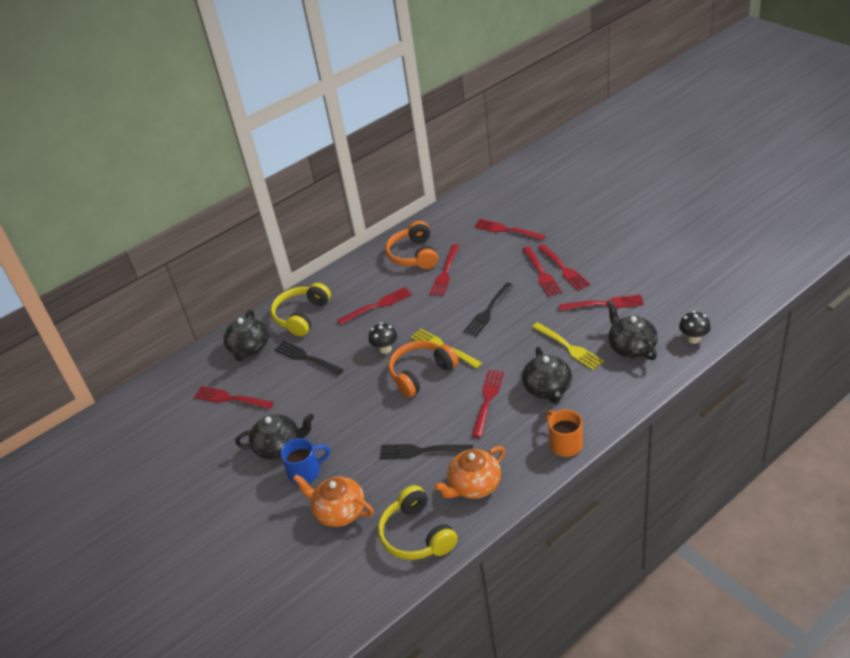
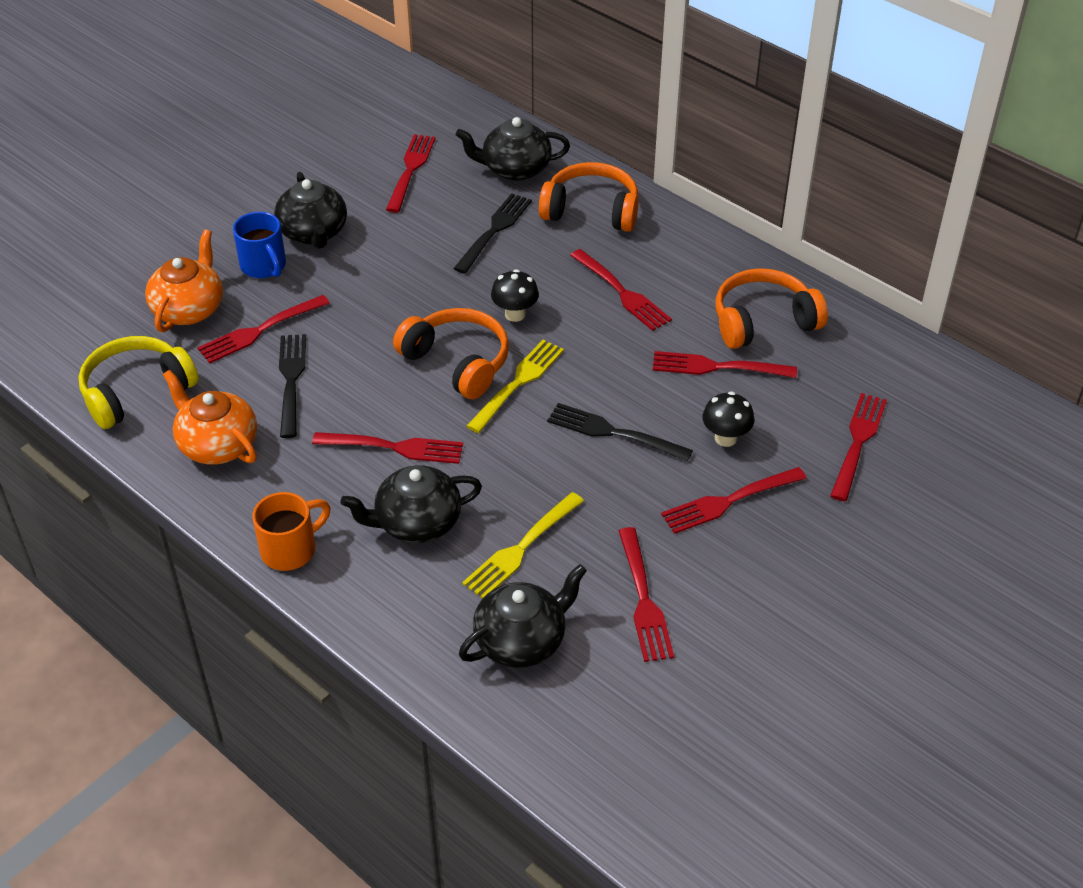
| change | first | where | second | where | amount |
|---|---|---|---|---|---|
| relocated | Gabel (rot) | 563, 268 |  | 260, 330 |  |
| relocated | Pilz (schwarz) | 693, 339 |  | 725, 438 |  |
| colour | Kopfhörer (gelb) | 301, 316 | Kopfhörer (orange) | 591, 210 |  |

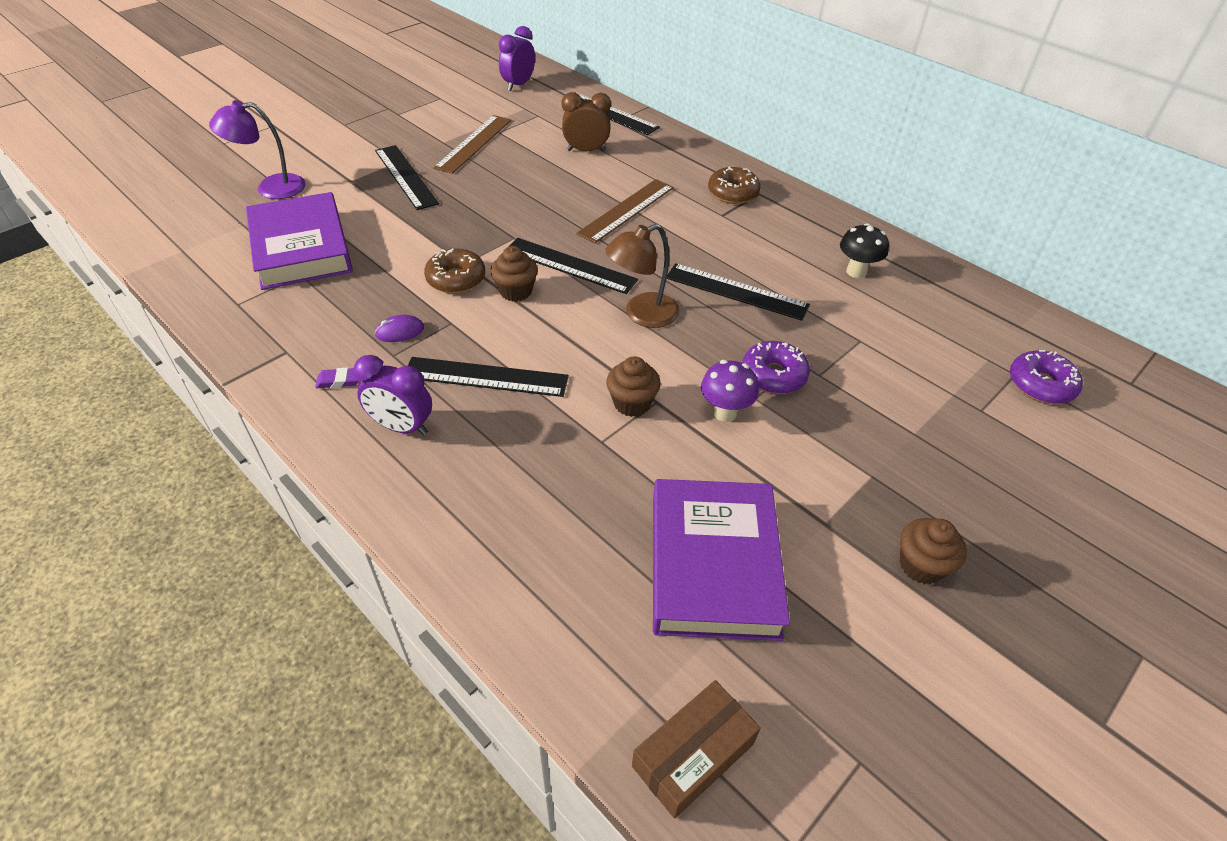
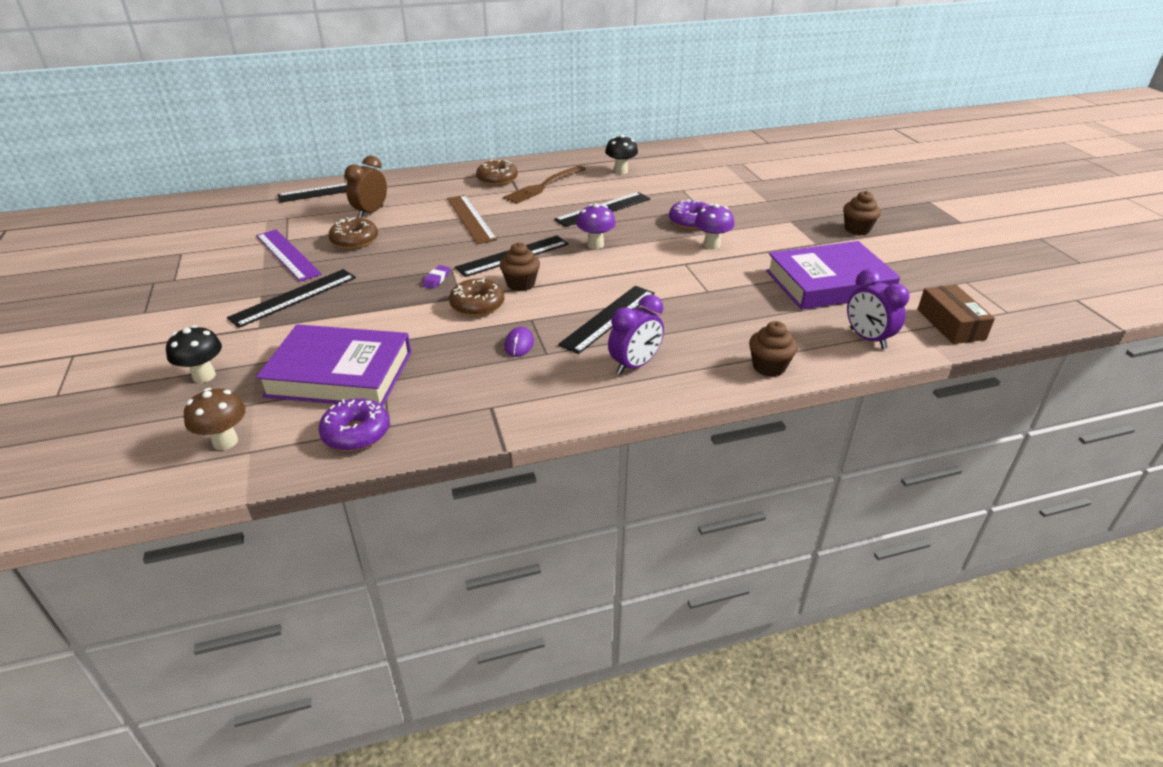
| change | first | where | second | where | amount |
|---|---|---|---|---|---|
| appeared |  |  | Pilz (braun) | 225, 441 |  |
| appeared |  |  | Donut (braun) | 354, 241 |  |
| appeared |  |  | Gabel (braun) | 544, 186 |  |
| relocated | Radiergummi (lila) | 339, 381 |  | 436, 279 |  |
| relocated | Wecker (lila) | 518, 85 |  | 867, 339 |  |
| relocated | Muffin (braun) | 632, 403 |  | 769, 367 |  |
| relocated | Donut (lila) | 1040, 385 |  | 356, 433 |  |
| exchanged | Lampe (lila) | 271, 188 | Pilz (schwarz) | 204, 376 |  |
| exchanged | Lampe (braun) | 642, 314 | Pilz (lila) | 595, 245 |  |
| colour | Lineal (braun) | 474, 143 | Lineal (lila) | 288, 254 |  |
| spun | Lineal (schwarz) | 406, 176 |  | 294, 297 | 45 degrees counterclockwise |
| spun | Buch (lila) | 713, 564 |  | 828, 283 | 45 degrees counterclockwise |

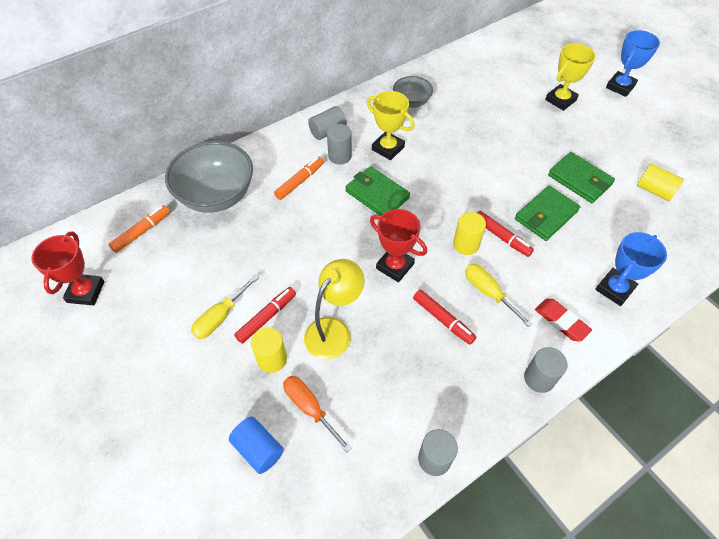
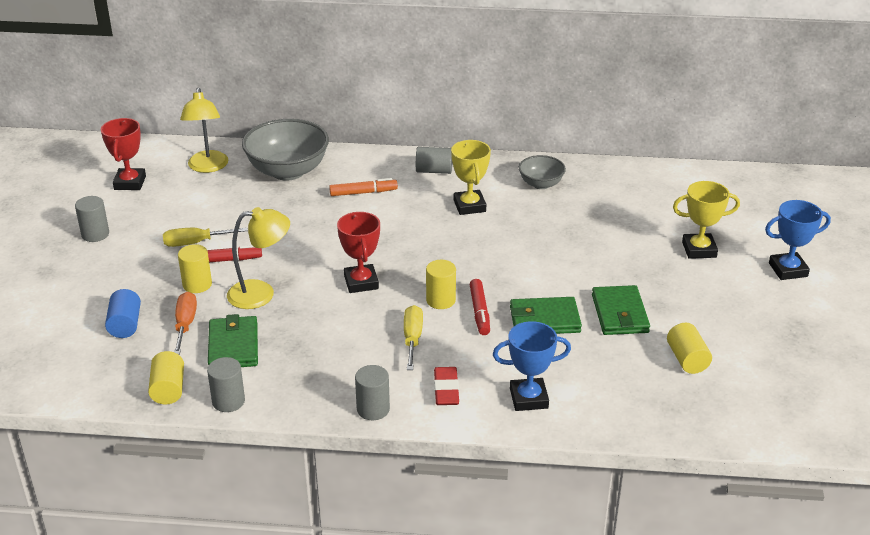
| change | first | where | second | where | amount |
|---|---|---|---|---|---|
| missing | Filzstift (rot) | 443, 319 |  |  |  |
| appeared |  |  | Vollzylinder (gelb) | 168, 389 |  |
| relocated | Vollzylinder (grau) | 340, 156 |  | 95, 234 |  |
| relocated | Geldbörse (grün) | 377, 194 |  | 233, 346 |  |
| exchanged | Filzstift (orange) | 142, 232 | Lampe (gelb) | 208, 167 |  |
| spun | Pokal (rot) | 86, 292 |  | 130, 183 | 45 degrees counterclockwise |

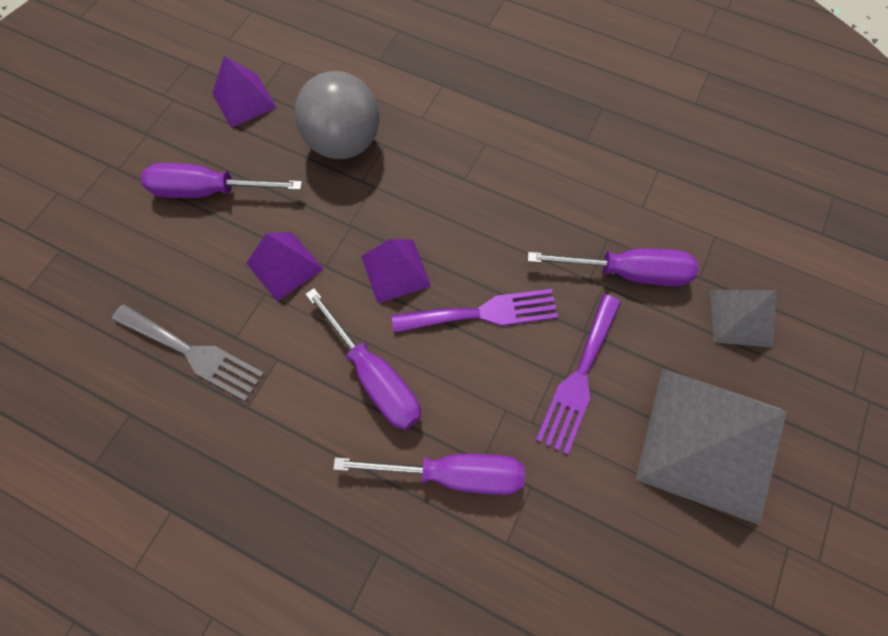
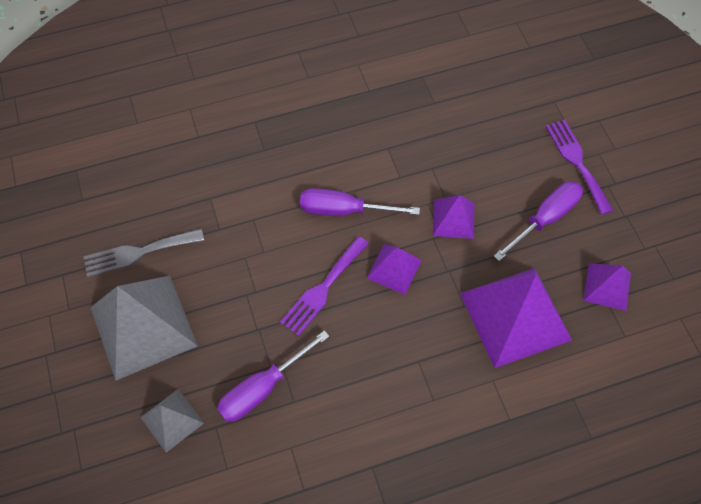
| change | first | where | second | where | amount |
|---|---|---|---|---|---|
| missing | Schraubenzieher (lila) | 453, 474 |  |  |  |
| relocated | Gabel (grau) | 193, 353 |  | 138, 252 |  |
| relocated | Gabel (lila) | 579, 378 |  | 577, 162 |  |
| exchanged | Ball (grau) | 344, 143 | Pyramide (lila) | 515, 316 |  |

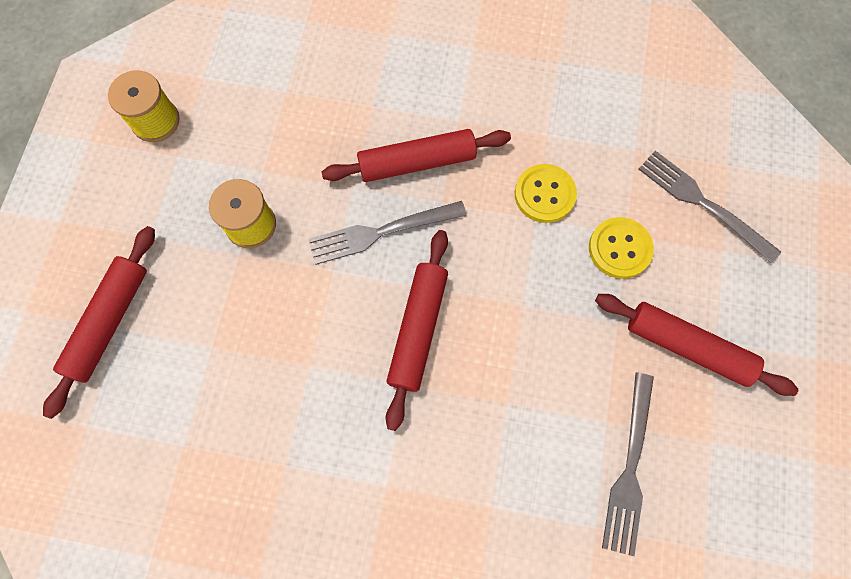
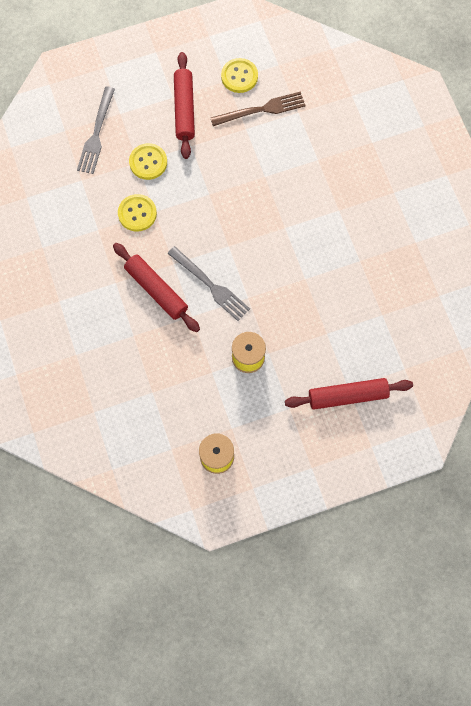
| change | first | where | second | where | amount |
|---|---|---|---|---|---|
| missing | Nudelholz (rot) | 418, 329 |  |  |  |
| appeared |  |  | Knopf (gelb) | 239, 76 |  |
| colour | Gabel (grau) | 629, 469 | Gabel (braun) | 262, 109 |  |

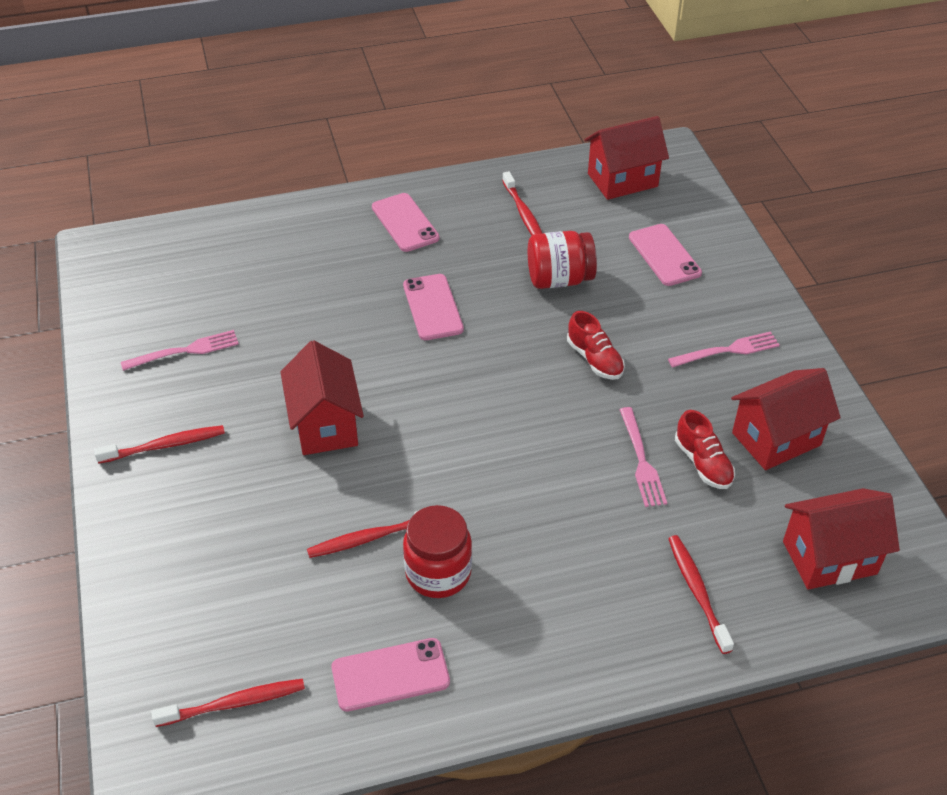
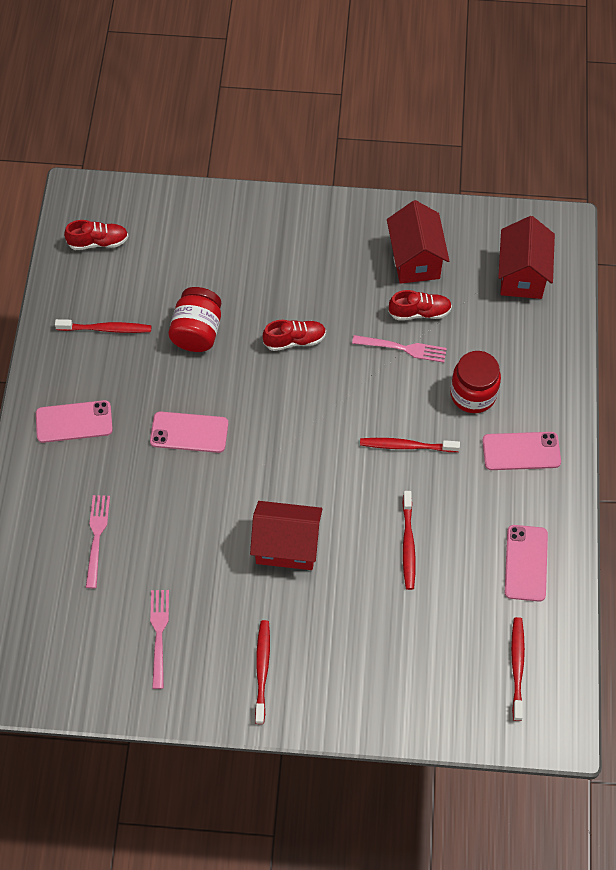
| change | first | where | second | where | amount |
|---|---|---|---|---|---|
| relocated | Einmachglas (rot) | 438, 572 |  | 473, 394 |  |
| relocated | Handy (rosa) | 664, 255 |  | 521, 451 |  |
| relocated | Gabel (rosa) | 728, 350 |  | 97, 536 |  |
| relocated | Zahnbürste (rot) | 697, 592 |  | 407, 446 |  |
| exchanged | Haus (rot) | 622, 180 | Schuh (rot) | 98, 242 |  |

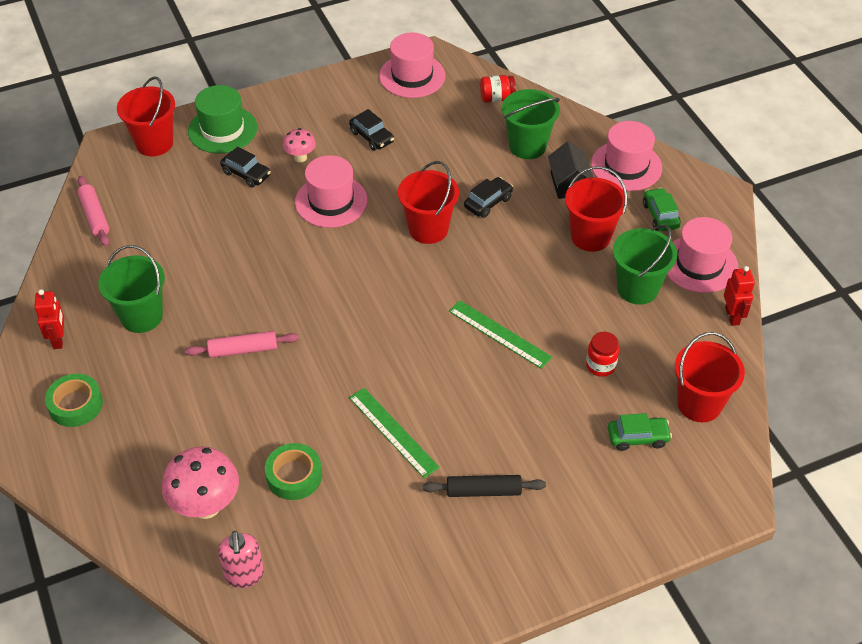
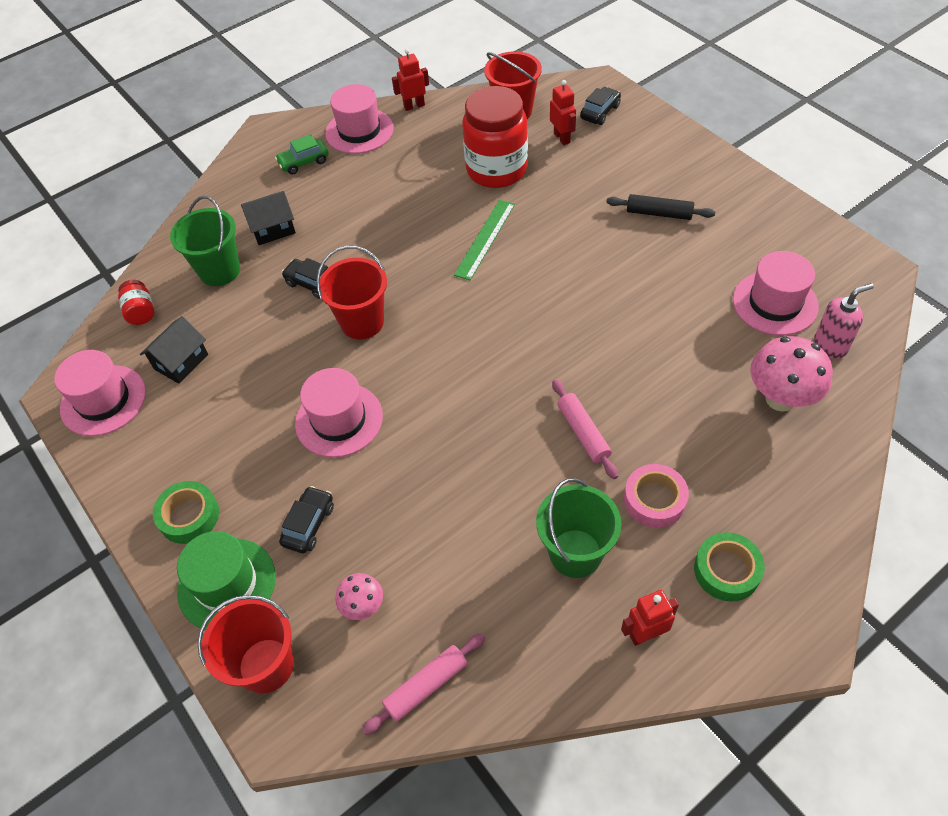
| change | first | where | second | where | amount |
|---|---|---|---|---|---|
| missing | Lineal (grün) | 393, 432 |  |  |  |
| missing | Eimer (rot) | 590, 237 |  |  |  |
| missing | Eimer (grün) | 637, 288 |  |  |  |
| appeared |  |  | Haus (schwarz) | 181, 362 |  |
| appeared |  |  | Klebeband (rosa) | 654, 500 |  |
| relocated | Klebeband (grün) | 294, 476 |  | 189, 516 |  |
| relocated | Pilz (rosa) | 300, 157 |  | 363, 607 |  |
| relocated | Auto (schwarz) | 372, 137 |  | 600, 112 |  |
| relocated | Hut (rosa) | 626, 166 |  | 775, 303 |  |
| exchanged | Auto (grün) | 638, 437 | Roboter (rot) | 562, 138 |  |
| spun | Nudelholz (schwarz) | 484, 491 |  | 659, 213 | 60 degrees counterclockwise |
| size | Einmachglas (rot) | 600, 365 |  | 496, 170 | x2.28 |

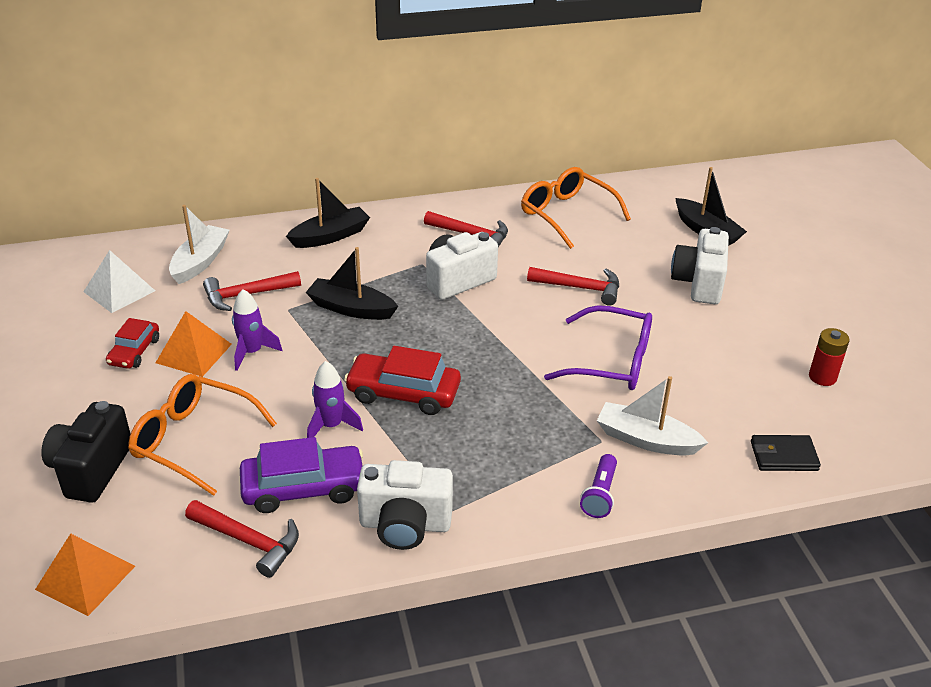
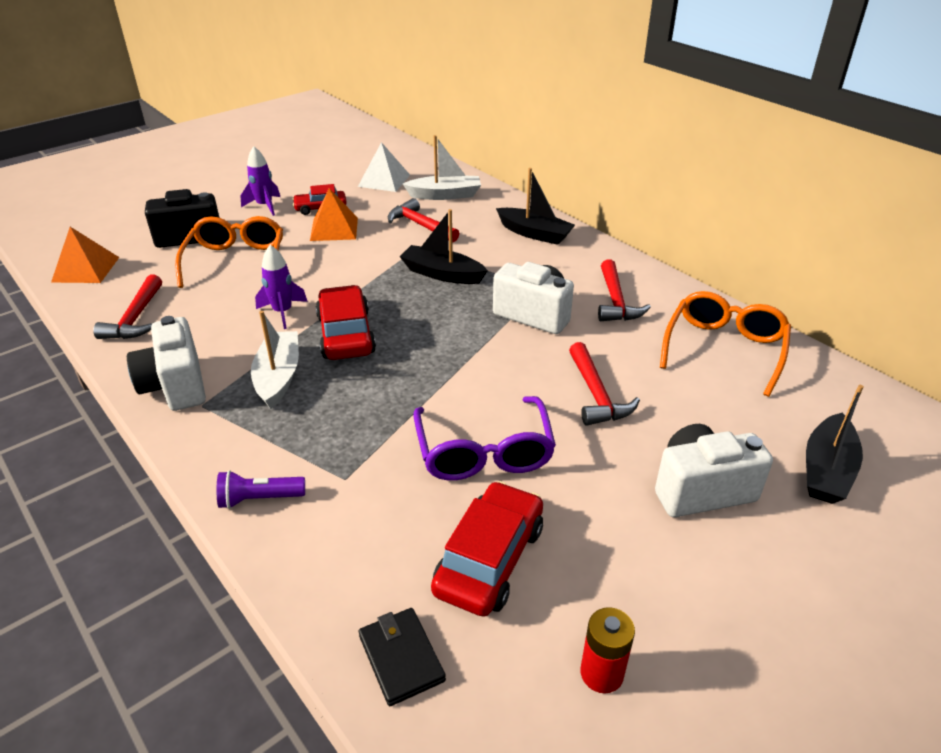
| change | first | where | second | where | amount |
|---|---|---|---|---|---|
| missing | Auto (lila) | 303, 488 |  |  |  |
| appeared |  |  | Auto (rot) | 489, 559 |  |
| relocated | Rakete (lila) | 252, 352 |  | 265, 206 |  |
| relocated | Boot (weiß) | 646, 440 |  | 278, 377 |  |
| spun | Boot (schwarz) | 351, 308 |  | 442, 274 | 60 degrees counterclockwise |

